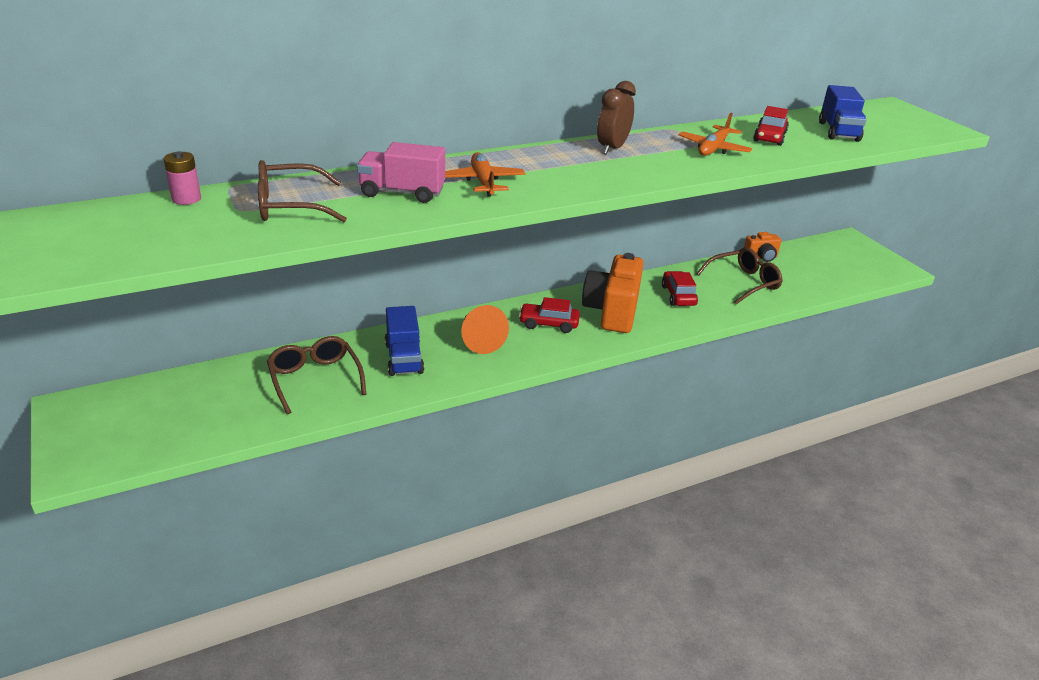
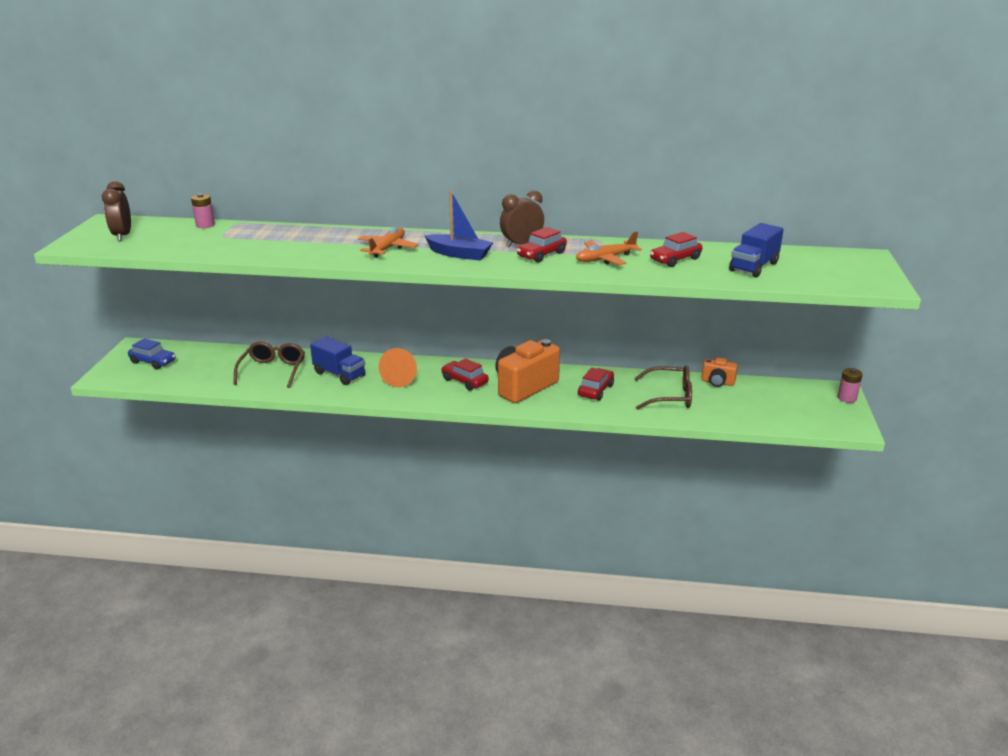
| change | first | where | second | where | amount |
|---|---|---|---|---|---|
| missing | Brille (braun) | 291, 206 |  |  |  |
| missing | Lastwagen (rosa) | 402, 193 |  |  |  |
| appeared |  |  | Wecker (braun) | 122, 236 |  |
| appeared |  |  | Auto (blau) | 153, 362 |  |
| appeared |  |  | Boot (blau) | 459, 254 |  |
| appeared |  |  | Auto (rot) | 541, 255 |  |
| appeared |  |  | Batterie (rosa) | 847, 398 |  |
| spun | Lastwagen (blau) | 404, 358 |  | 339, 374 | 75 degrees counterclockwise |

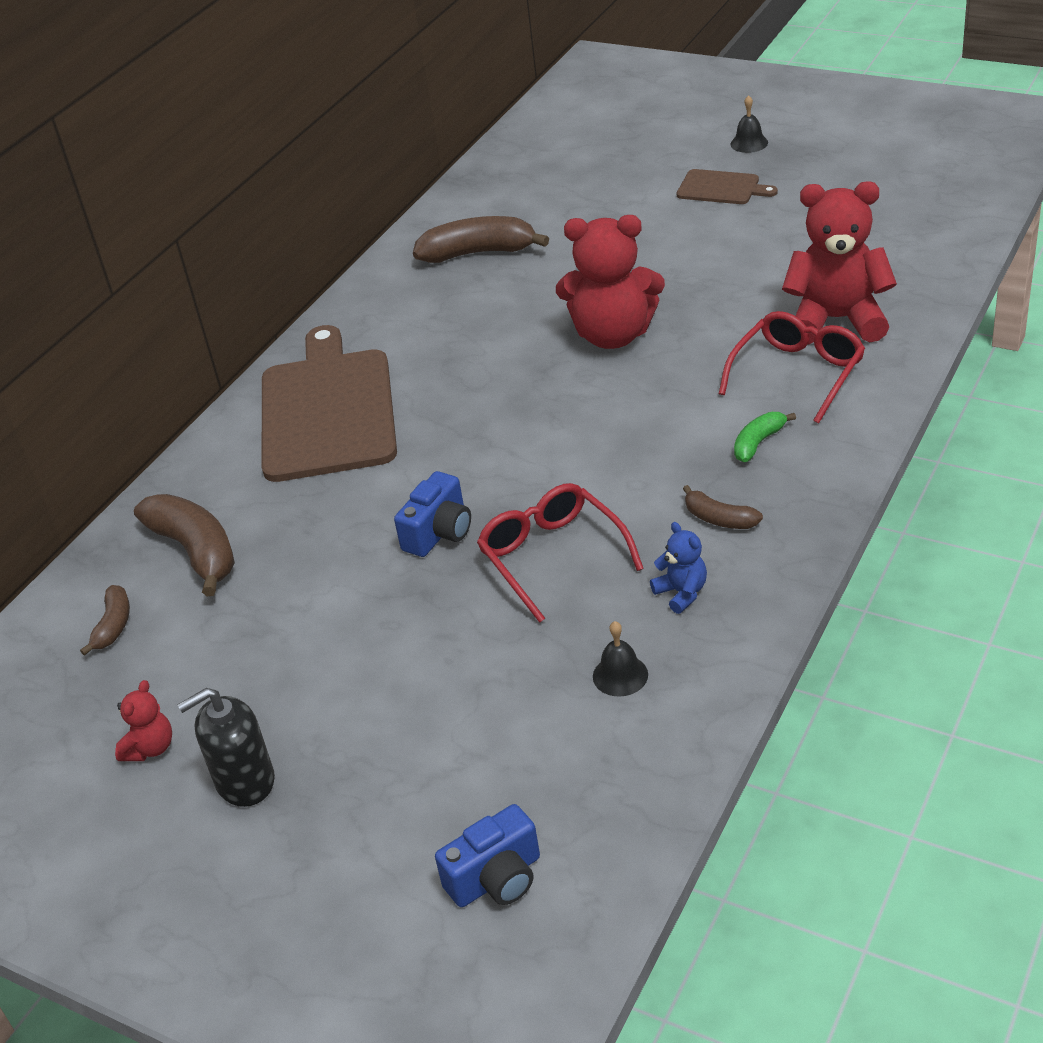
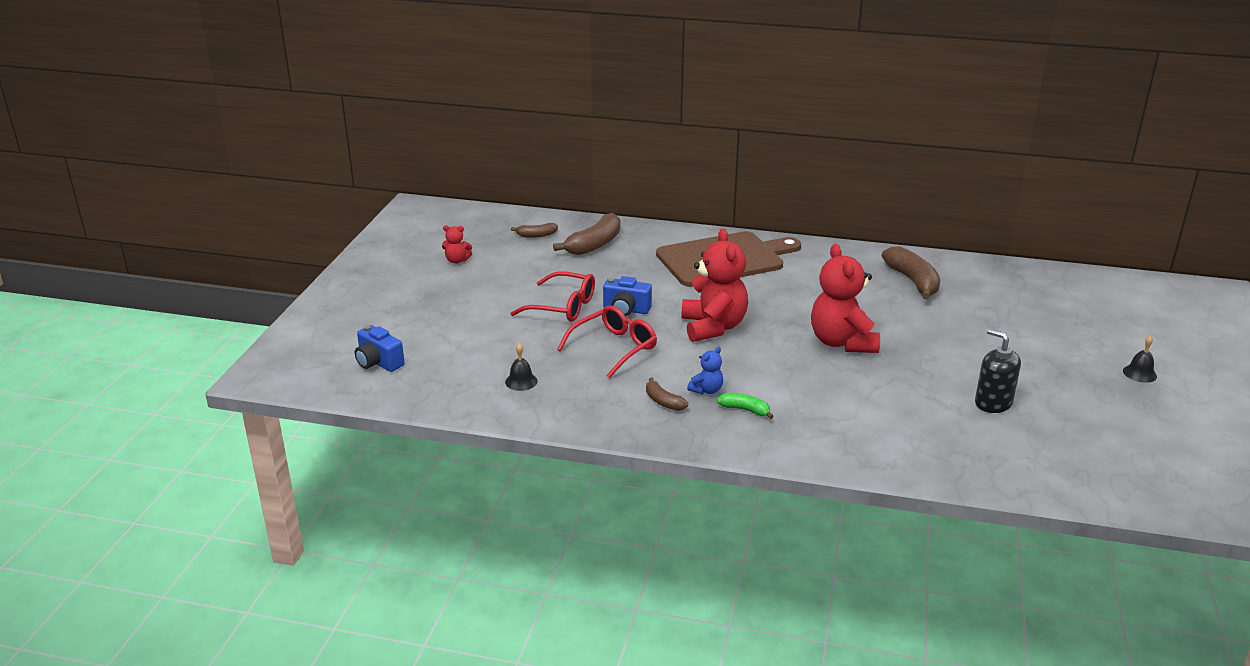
| change | first | where | second | where | amount |
|---|---|---|---|---|---|
| missing | Schneidebrett (braun) | 721, 188 |  |  |  |
| relocated | Seifenspender (schwarz) | 245, 781 |  | 993, 403 |  |
| relocated | Teddybär (blau) | 681, 593 |  | 706, 390 |  |
| relocated | Brille (rot) | 797, 374 |  | 562, 307 |  |
| relocated | Teddybär (rot) | 837, 320 |  | 713, 327 |  |
| spun | Banane (braun) | 719, 519 |  | 663, 401 | 60 degrees counterclockwise |

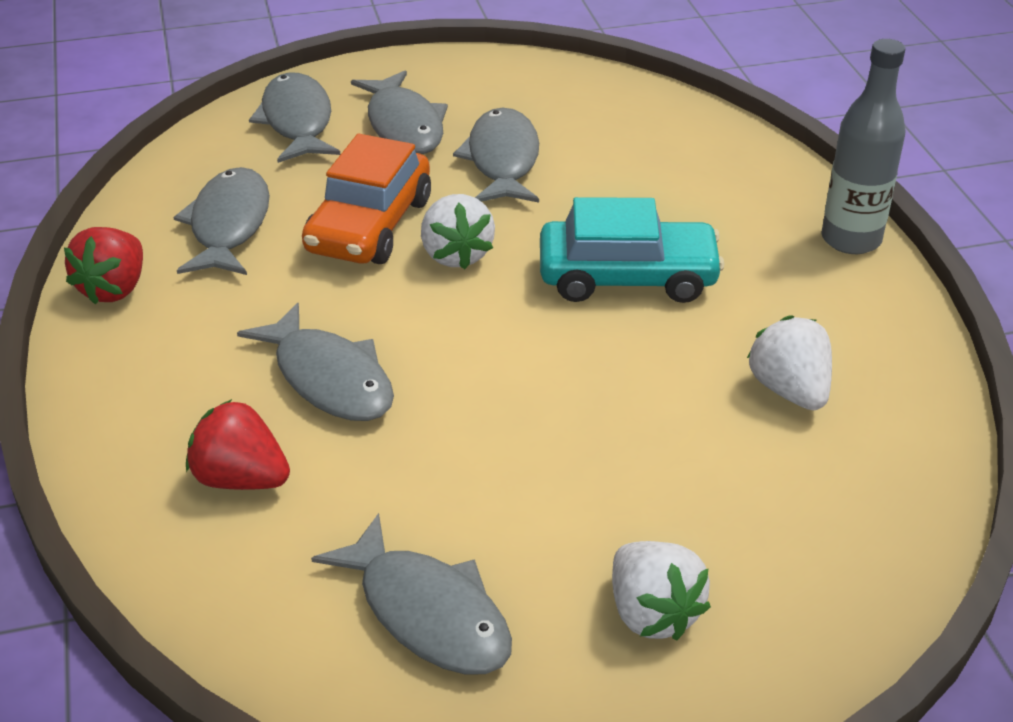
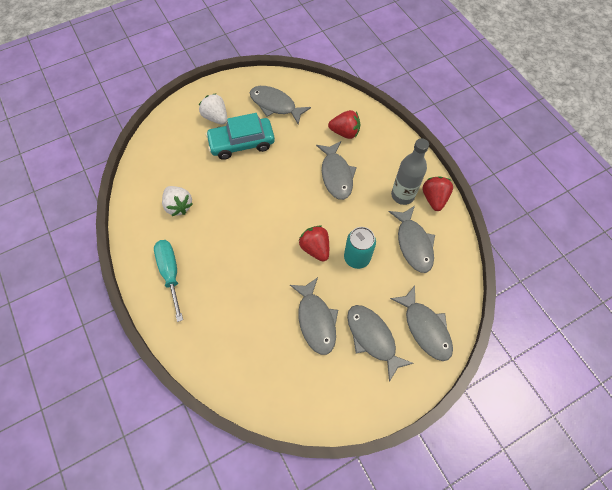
| change | first | where | second | where | amount |
|---|---|---|---|---|---|
| appeared |  |  | Schraubenzieher (türkis) | 170, 273 |  |
| relocated | Auto (türkis) | 627, 277 |  | 241, 143 |  |
| relocated | Flasche (grau) | 851, 239 |  | 402, 195 |  |
| exchanged | Auto (orange) | 369, 226 | Dose (türkis) | 357, 257 |  |
| colour | Erdbeere (weiß) | 456, 255 | Erdbeere (rot) | 315, 248 |  |
| spun | Fisch (grau) | 329, 379 |  | 336, 175 | 135 degrees counterclockwise |

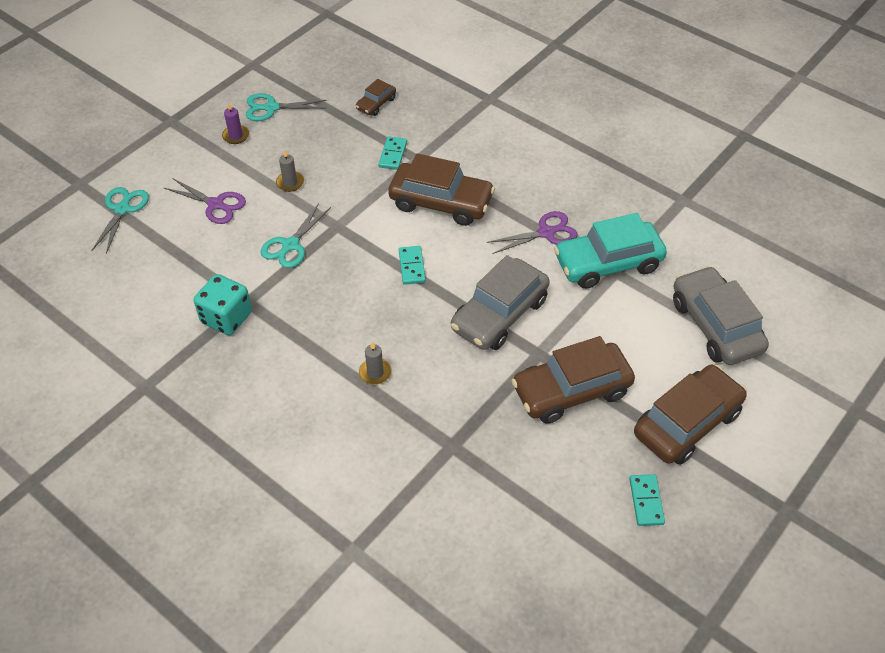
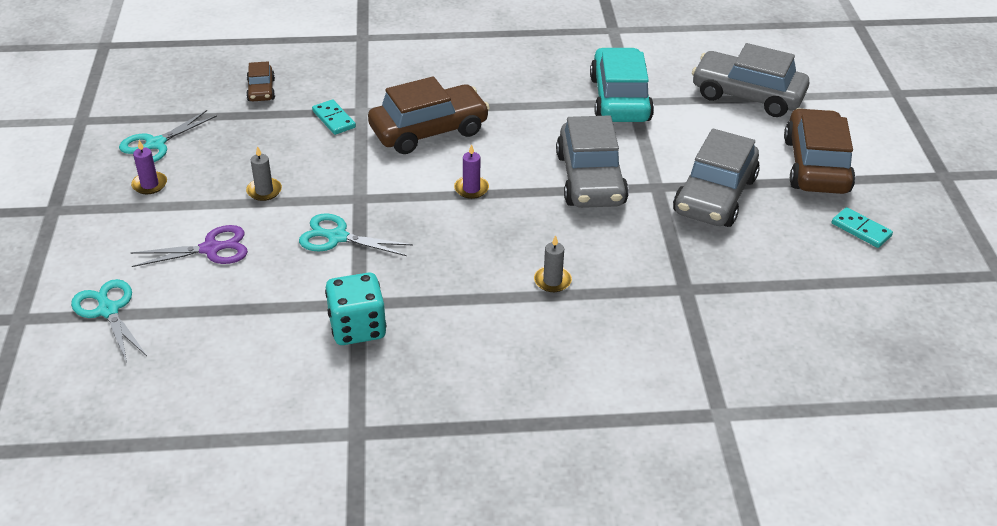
| change | first | where | second | where | amount |
|---|---|---|---|---|---|
| missing | Schere (lila) | 546, 232 |  |  |  |
| exchanged | Dominostein (türkis) | 412, 266 | Kerze (lila) | 471, 189 |  |
| colour | Auto (braun) | 571, 391 | Auto (grau) | 714, 195 |  |
| spun | Schere (türkis) | 290, 245 |  | 337, 237 | 120 degrees clockwise |
| spun | Auto (türkis) | 608, 263 |  | 620, 99 | 150 degrees clockwise |

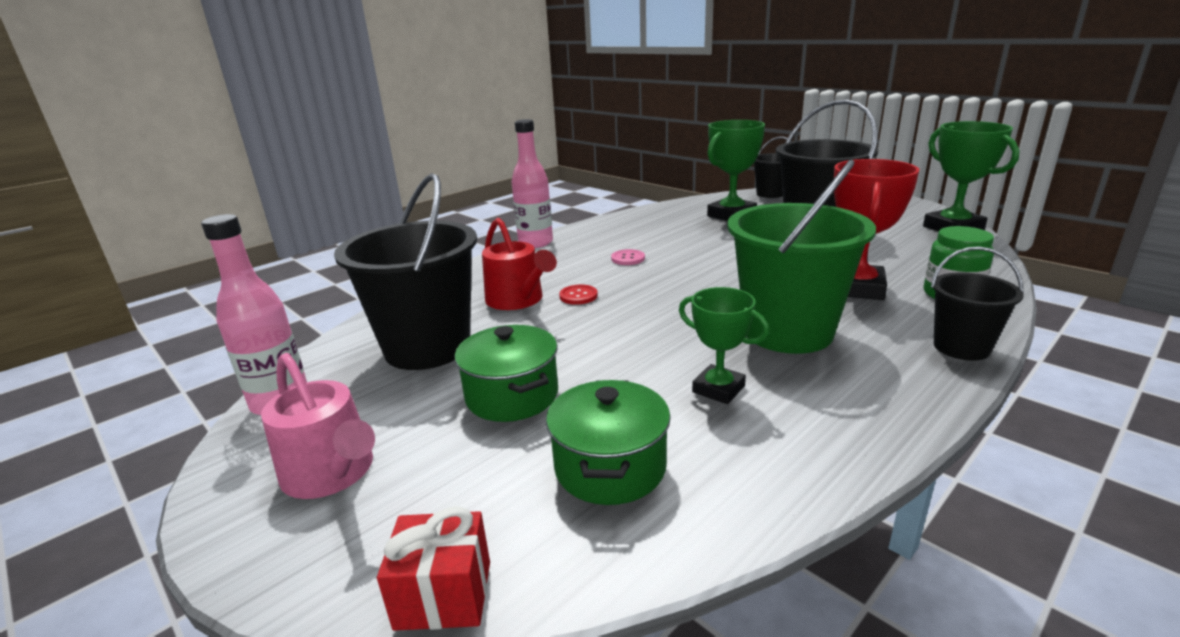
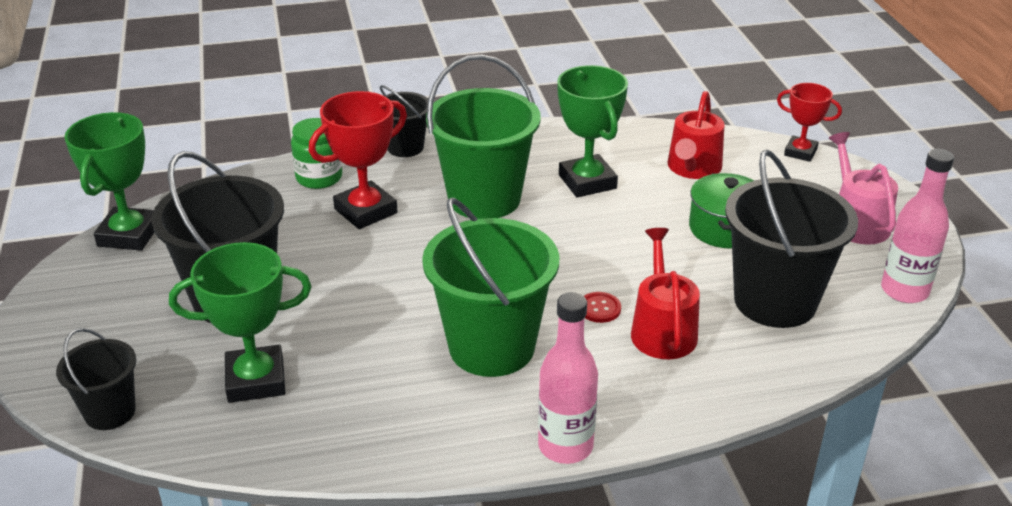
| change | first | where | second | where | amount |
|---|---|---|---|---|---|
| exchanged | Geschenk (rot) | 443, 595 | Pokal (rot) | 800, 152 |  |
| exchanged | Kochtopf (grün) | 610, 467 | Gießkanne (rot) | 693, 168 |  |
| exchanged | Knopf (rosa) | 628, 258 | Eimer (grün) | 491, 347 |  |
| size | Pokal (grün) | 718, 389 |  | 587, 182 | x1.60 |

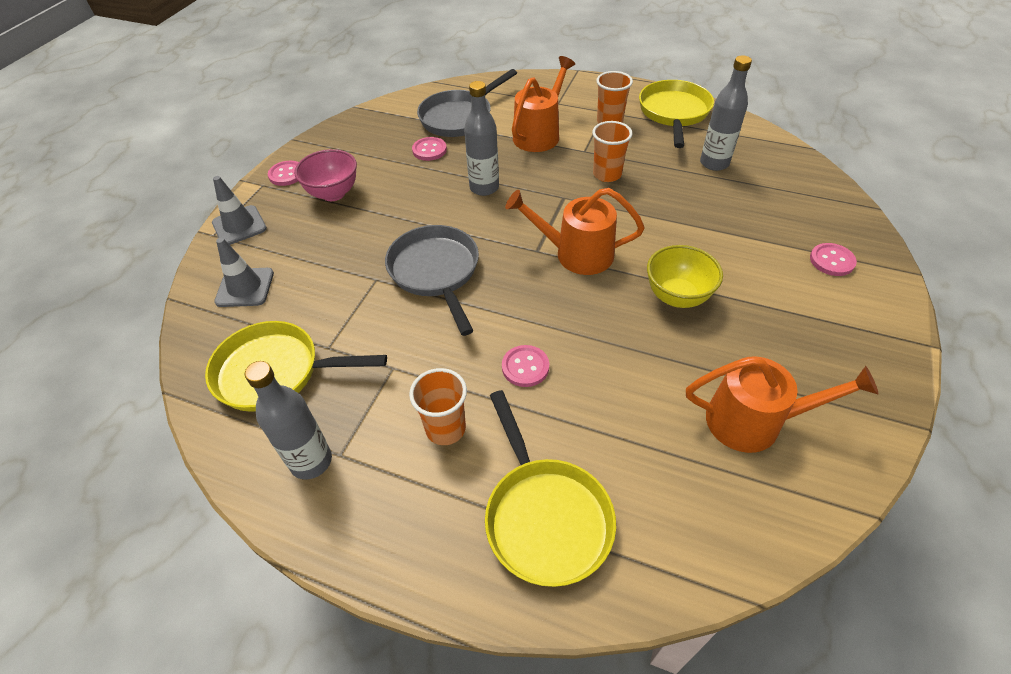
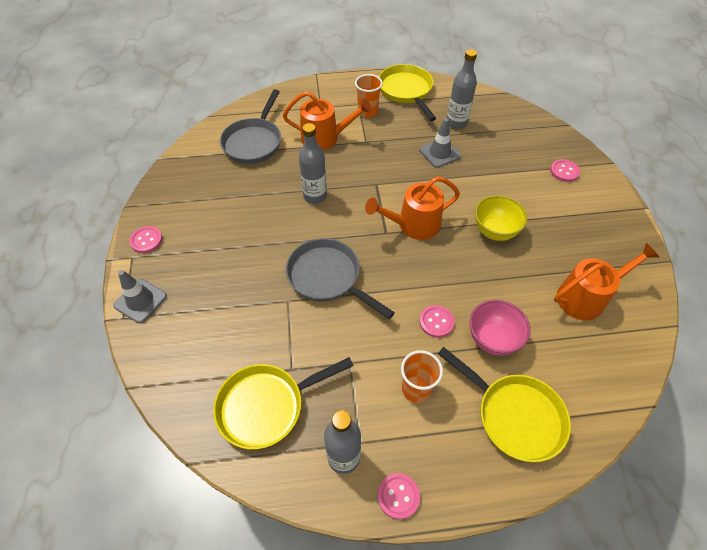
| change | first | where | second | where | amount |
|---|---|---|---|---|---|
| missing | Becher (orange) | 607, 174 |  |  |  |
| relocated | Leitkegel (grau) | 245, 287 |  | 439, 153 |  |
| relocated | Schüssel (rosa) | 333, 193 |  | 492, 339 |  |
| relocated | Knopf (rosa) | 429, 150 |  | 398, 496 |  |
| spun | Gießkanne (orange) | 539, 134 |  | 325, 138 | 90 degrees clockwise |

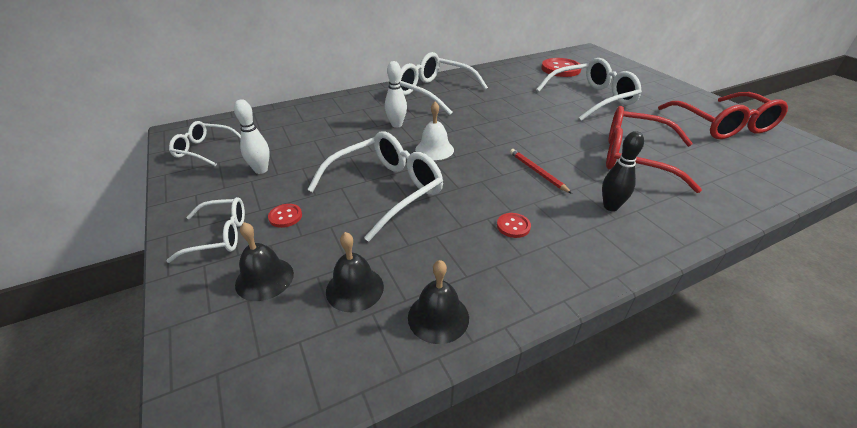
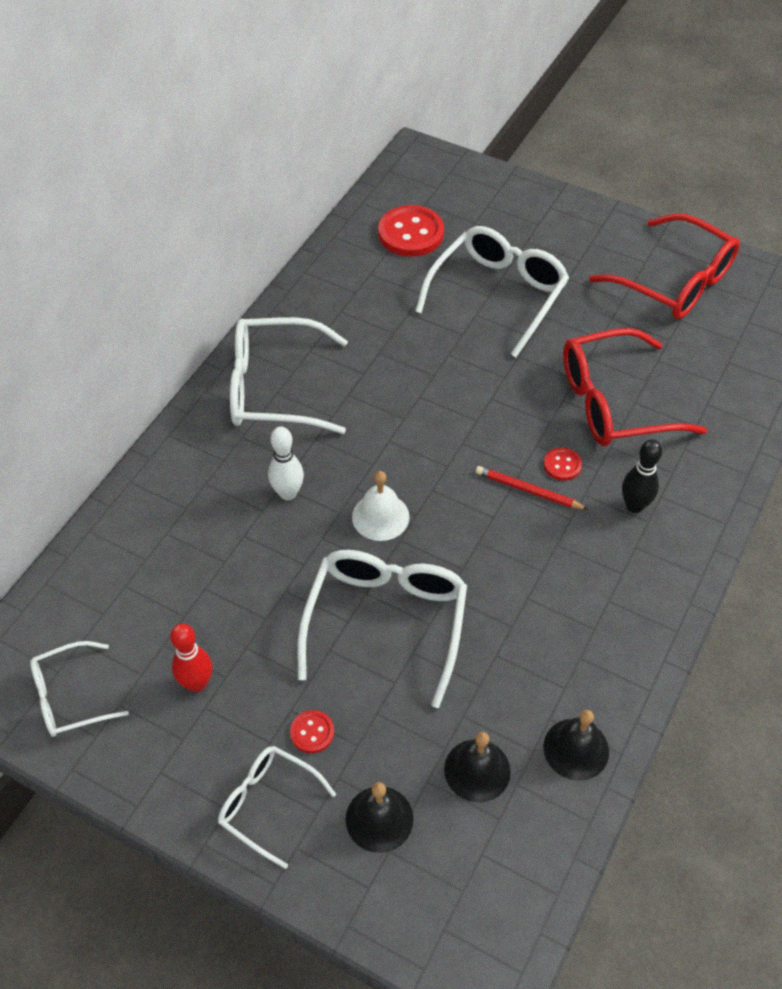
| change | first | where | second | where | amount |
|---|---|---|---|---|---|
| relocated | Knopf (rot) | 513, 226 |  | 562, 465 |  |
| colour | Bowlingkegel (weiß) | 261, 170 | Bowlingkegel (rot) | 197, 683 |  |
| spun | Brille (weiß) | 220, 235 |  | 268, 804 | 105 degrees counterclockwise |

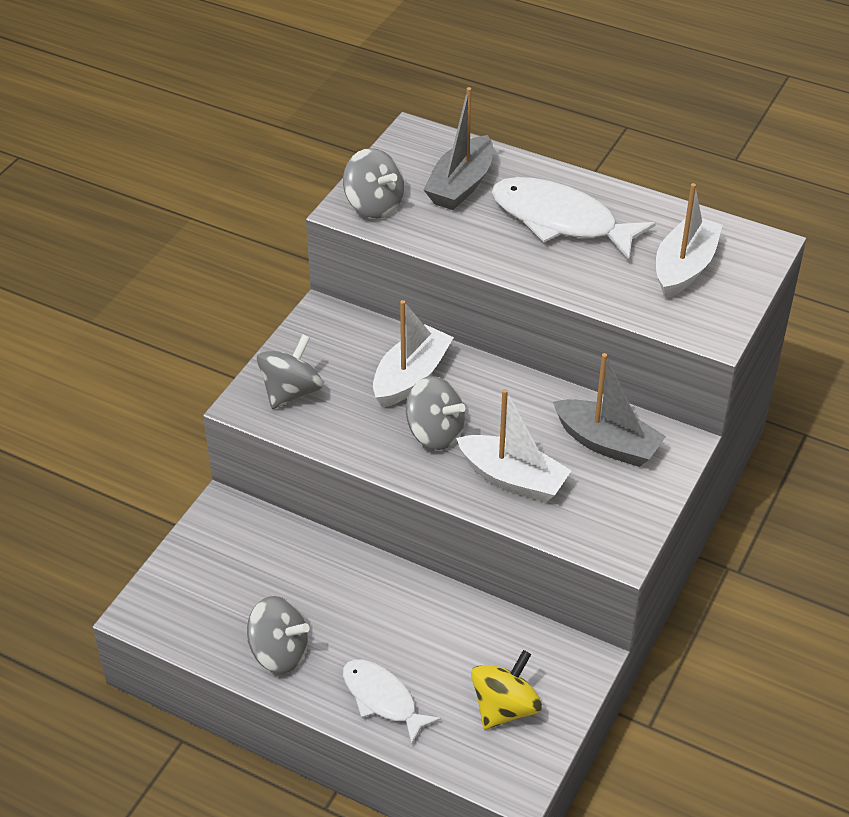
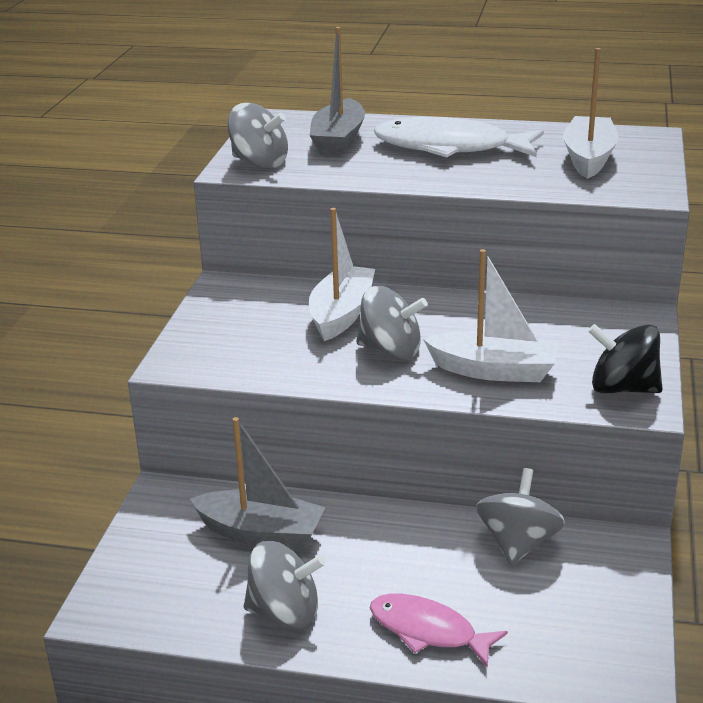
| change | first | where | second | where | amount |
|---|---|---|---|---|---|
| missing | Kreisel (gelb) | 505, 707 |  |  |  |
| appeared |  |  | Kreisel (schwarz) | 622, 388 |  |
| relocated | Kreisel (grau) | 291, 392 |  | 518, 543 |  |
| relocated | Boot (grau) | 607, 443 |  | 261, 533 |  |
| colour | Fisch (weiß) | 382, 699 | Fisch (rosa) | 428, 631 |  |

